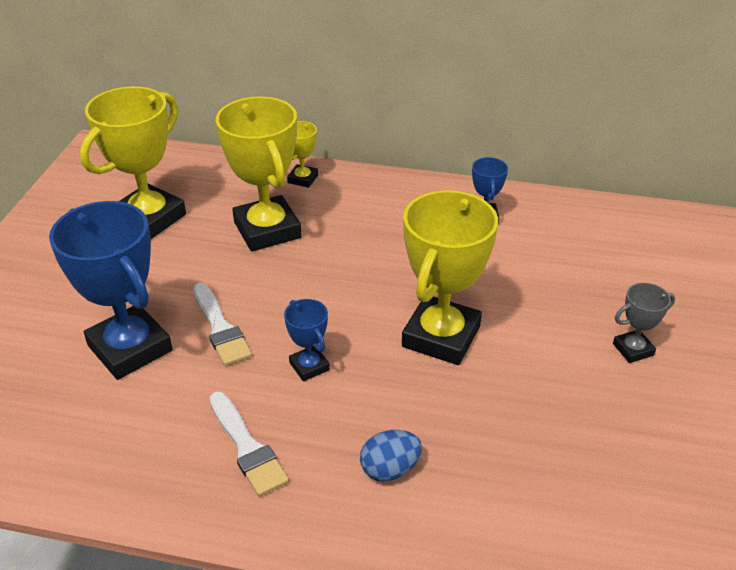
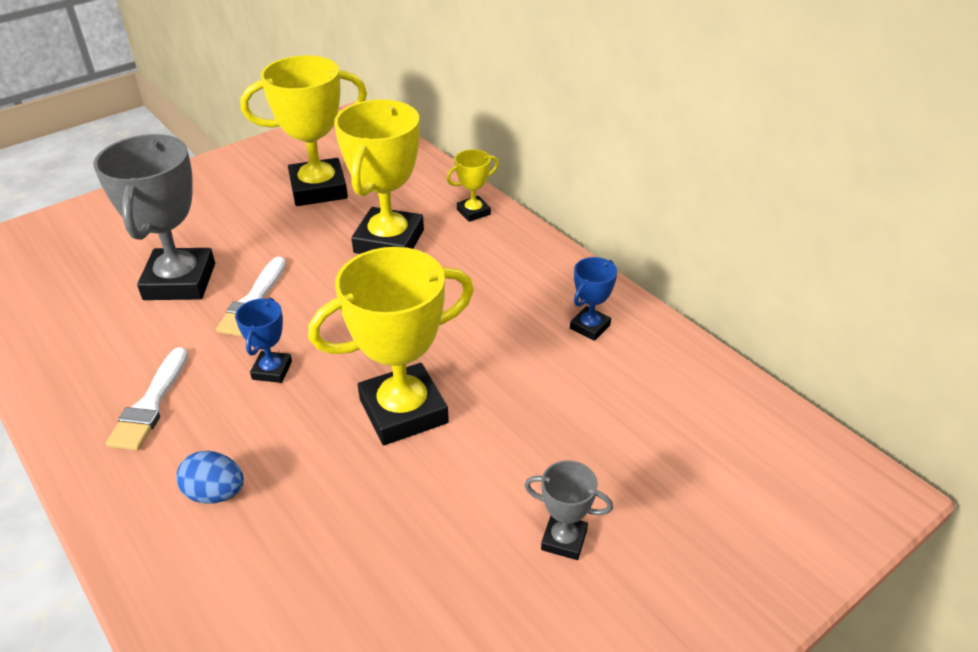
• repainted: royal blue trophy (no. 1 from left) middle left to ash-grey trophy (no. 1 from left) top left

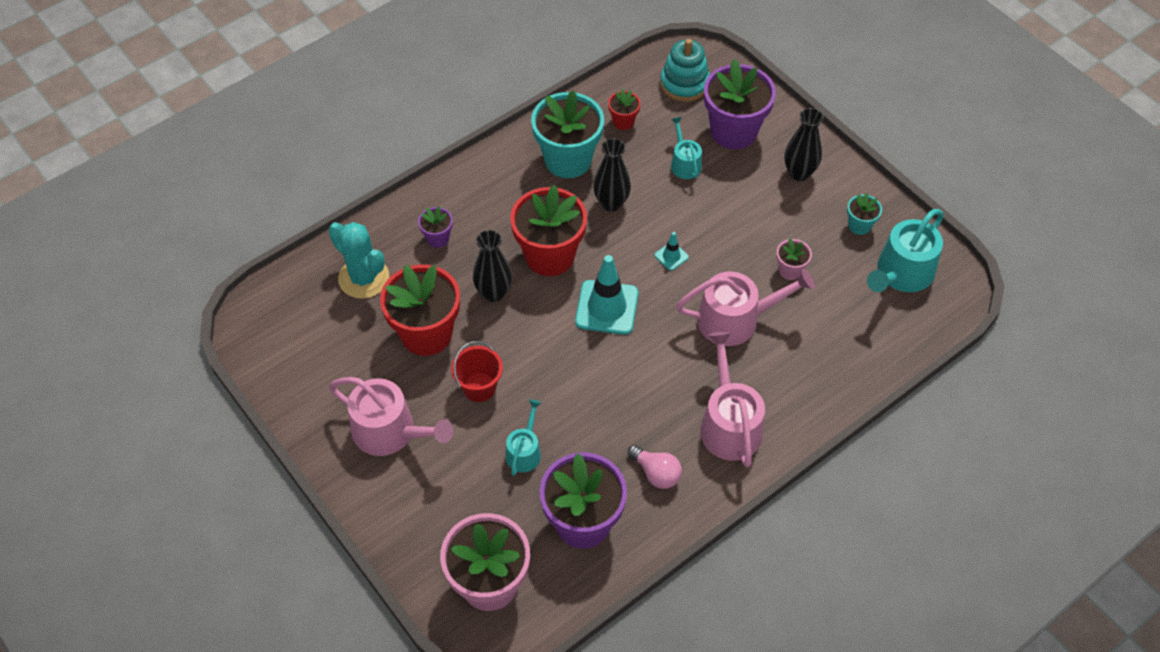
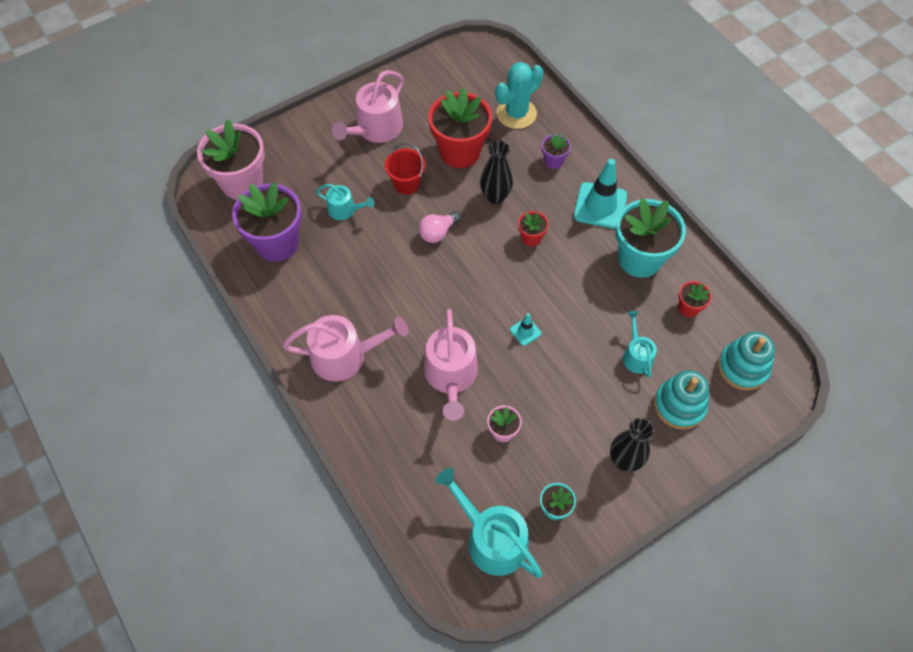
• shifted: rose-pink bulb bottom centre to centre
• scaled: red plant pot (no. 2 from left) centre = centre x0.46
• shifted: teal traffic cone (no. 1 from left in the first image) centre to teal traffic cone (no. 2 from left) top centre
• rotated: teal sprinkling can (no. 2 from left in the first image) top centre = middle right 90 degrees counterclockwise
• swapped: royal purple plant pot (no. 3 from left) top centre to teal stacking rings (no. 1 from left) middle right
• gone: ebony flower vase (no. 2 from left) top centre

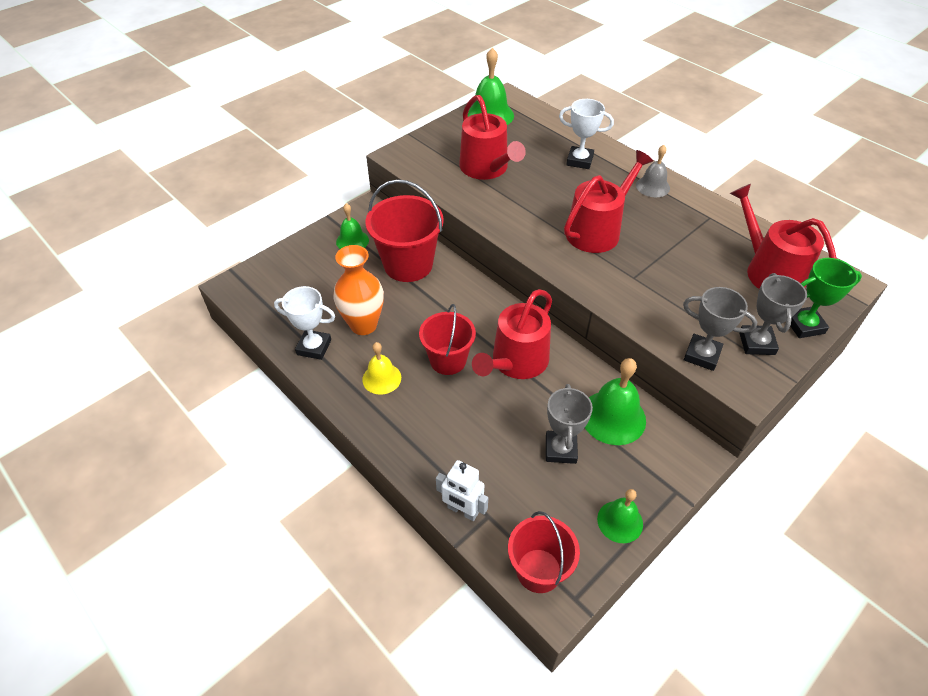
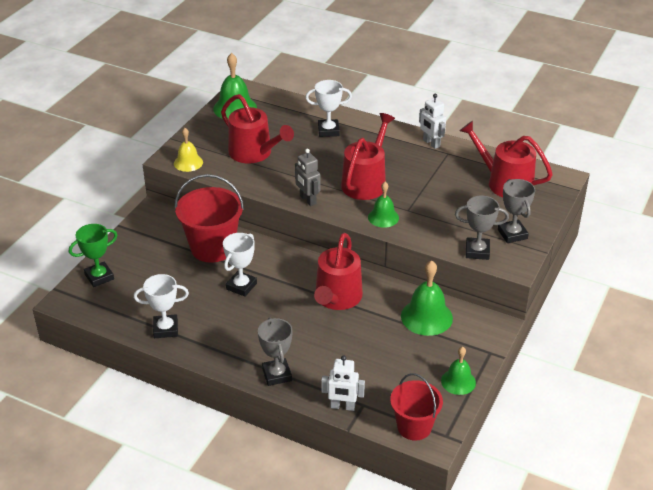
• shifted: green trophy middle right to middle left
• shifted: golden school bell centre to top left
• new: pure white trophy (no. 2 from left) centre
• shifted: ash-grey trophy (no. 1 from left) centre to bottom centre
• new: ash-grey toy robot centre
• shifted: green school bell (no. 1 from left in the first image) top centre to green school bell (no. 2 from left) centre
• new: pure white toy robot (no. 2 from left) top centre
• gone: orange flower vase centre
• gone: red bucket (no. 2 from left) centre
• gone: ash-grey school bell top right

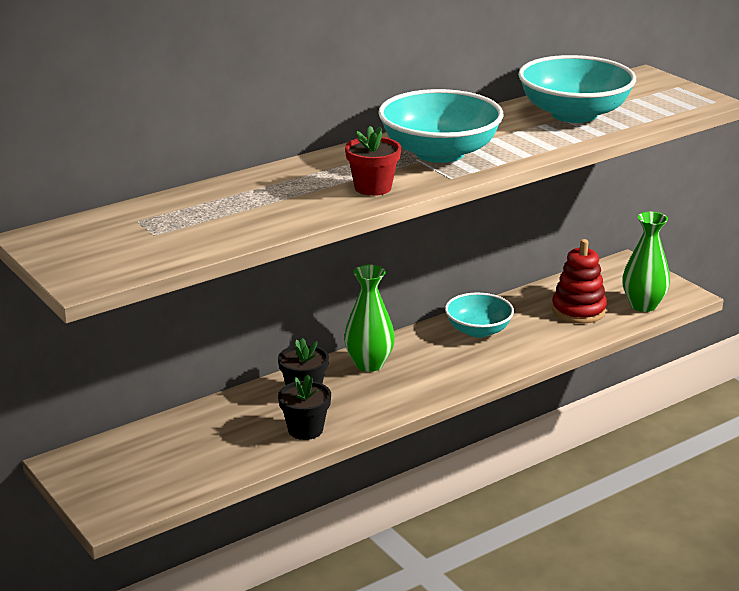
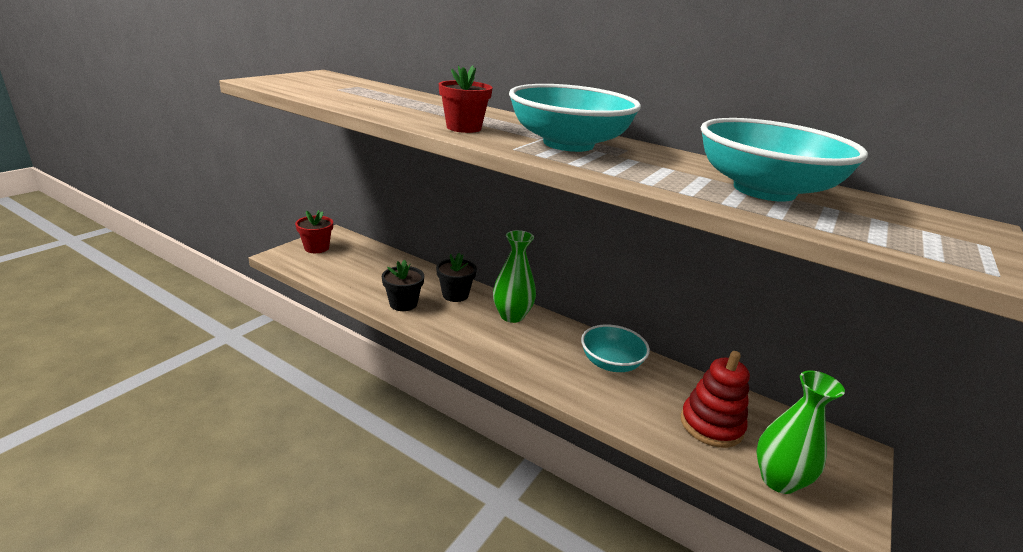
• new: red plant pot (no. 1 from left) middle left

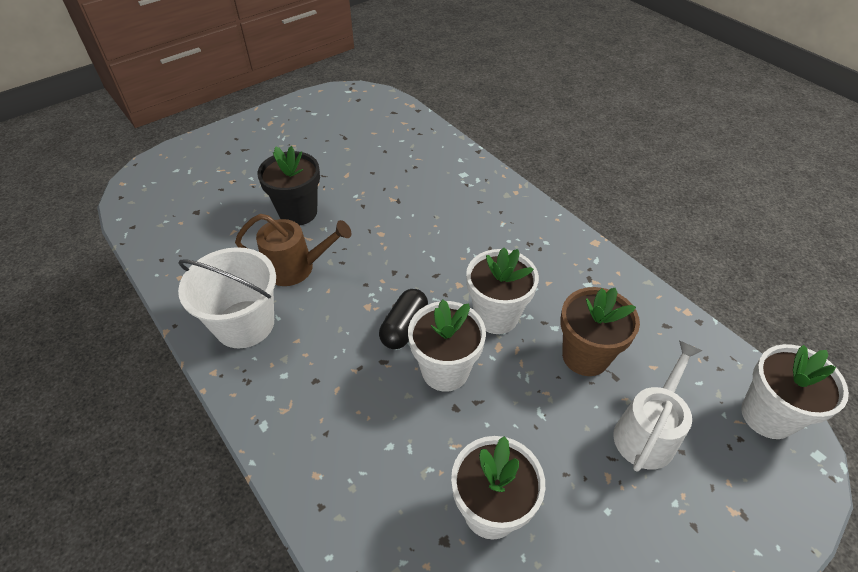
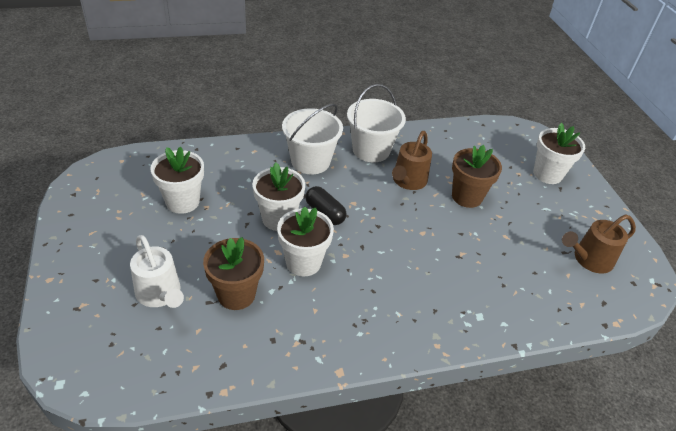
• new: pure white bucket (no. 1 from left) top centre
• repainted: ebony plant pot top centre to dark brown plant pot (no. 2 from left) middle right
• shifted: pure white plant pot (no. 4 from left) bottom right to middle right
• new: dark brown sprinkling can (no. 2 from left) middle right

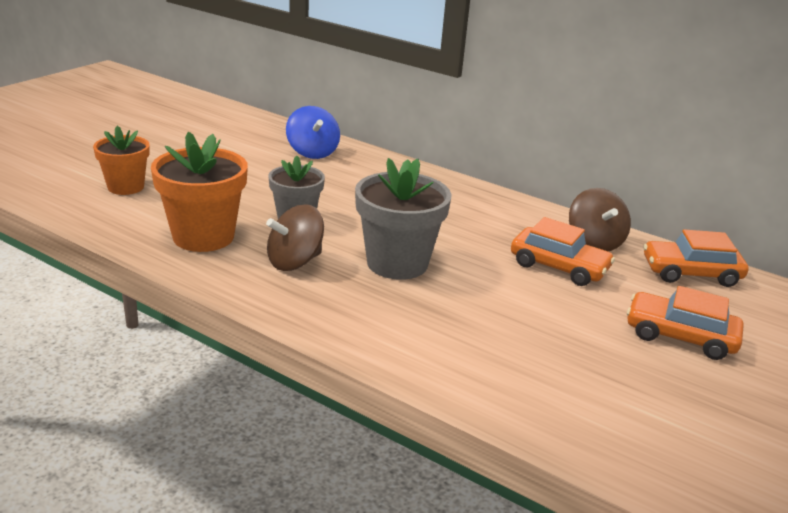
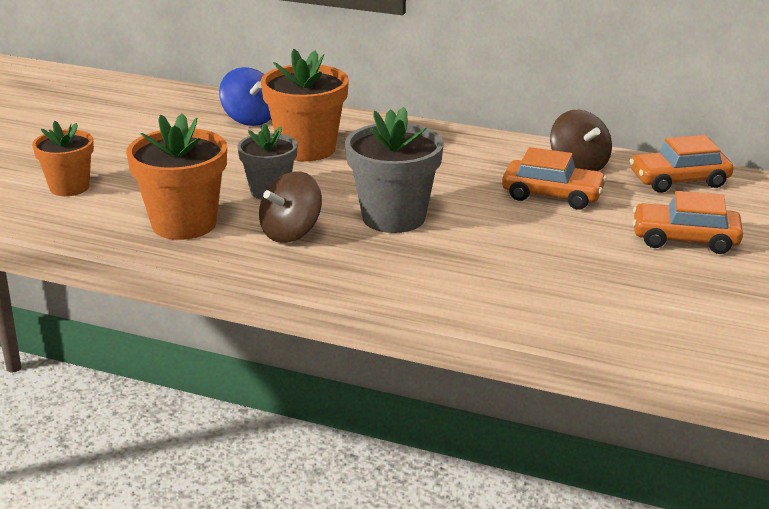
• new: orange plant pot (no. 3 from left) top centre

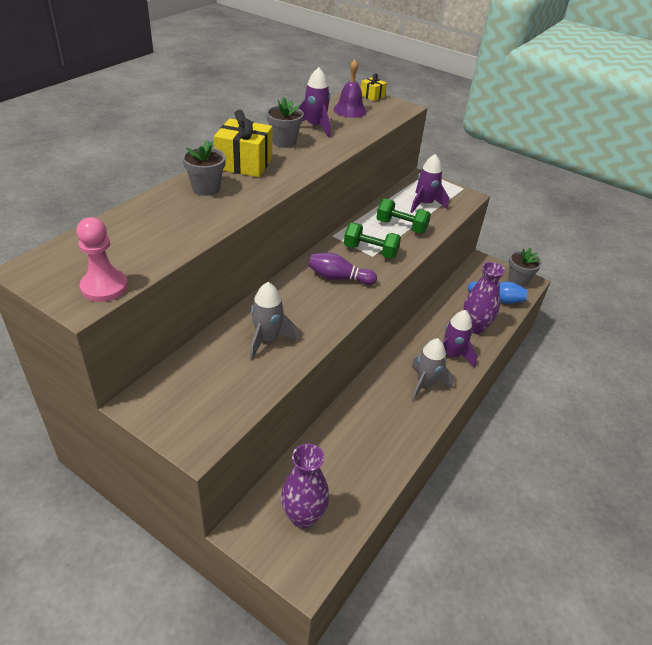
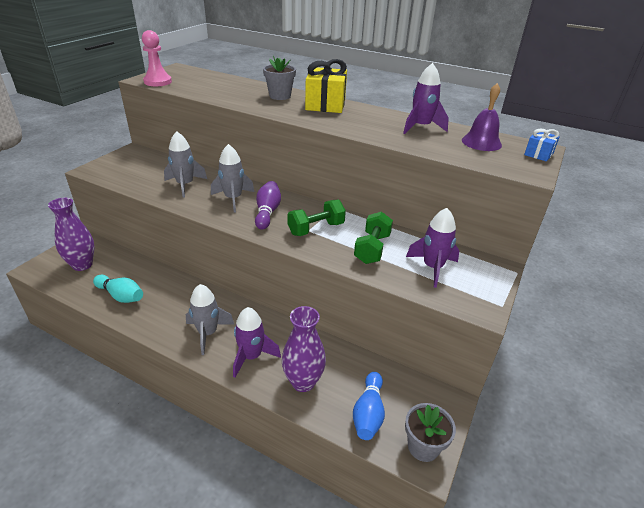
• new: teal tenpin middle left
• new: ash-grey spaceship (no. 3 from left) centre
• rotated: green dumbbell (no. 1 from left) centre = centre 45 degrees clockwise
• repainted: golden gift (no. 2 from left) top centre to royal blue gift top right
• gone: ash-grey plant pot (no. 2 from left) top centre

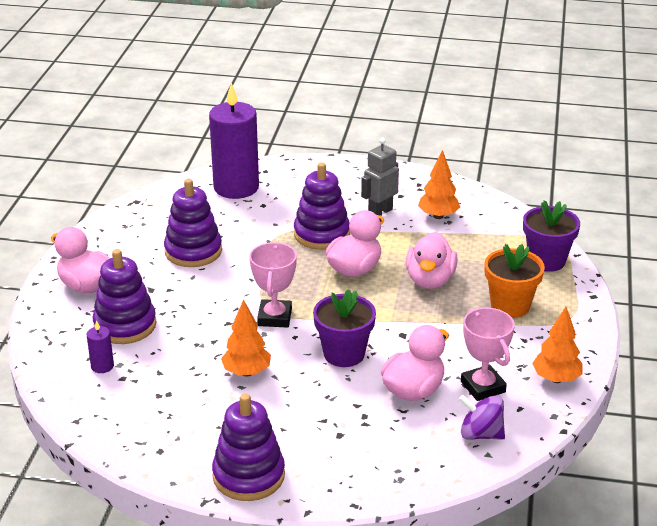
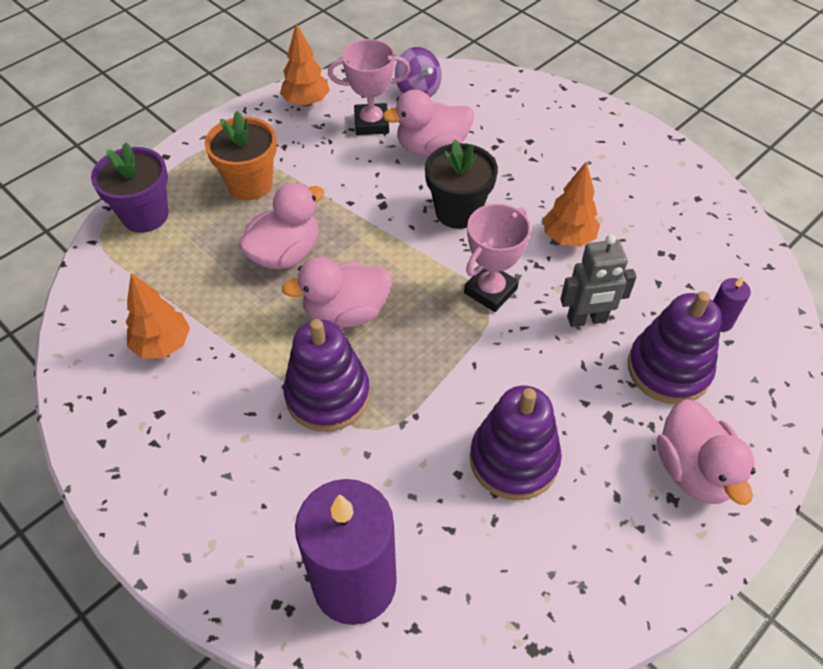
• rotated: rose-pink trophy (no. 2 from left in the first image) bottom right = top centre 75 degrees clockwise
• repainted: royal purple plant pot (no. 1 from left) centre to ebony plant pot top centre
• shifted: ash-grey toy robot centre to middle right
• gone: royal purple stacking rings (no. 3 from left) bottom centre

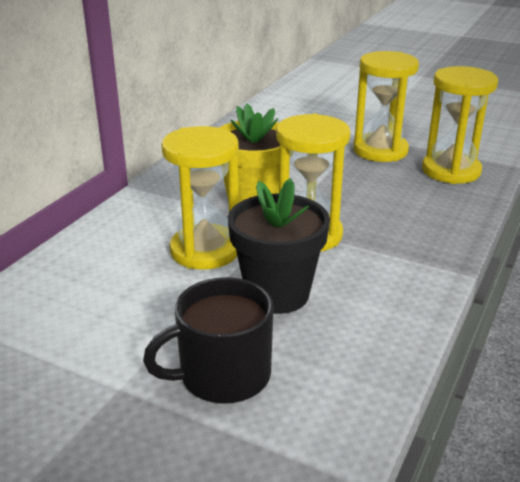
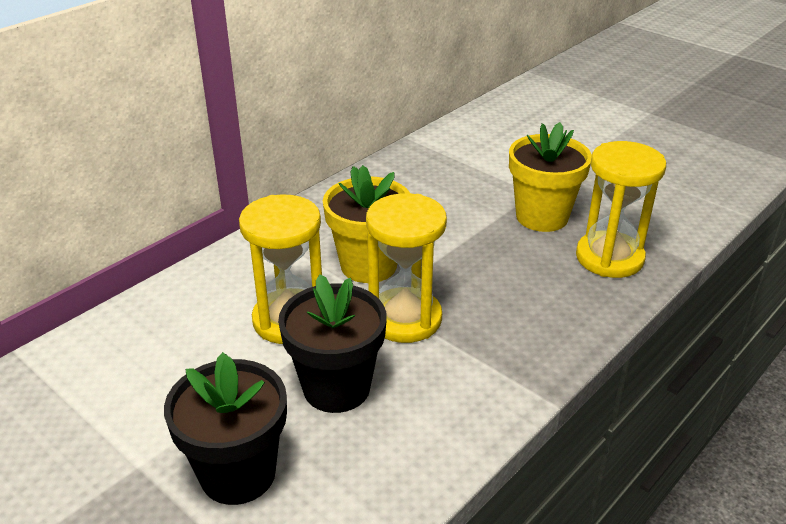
• swapped: ebony mug bottom centre to ebony plant pot (no. 1 from left) bottom left
• swapped: golden sand timer (no. 3 from left) top right to golden plant pot (no. 2 from left) middle right

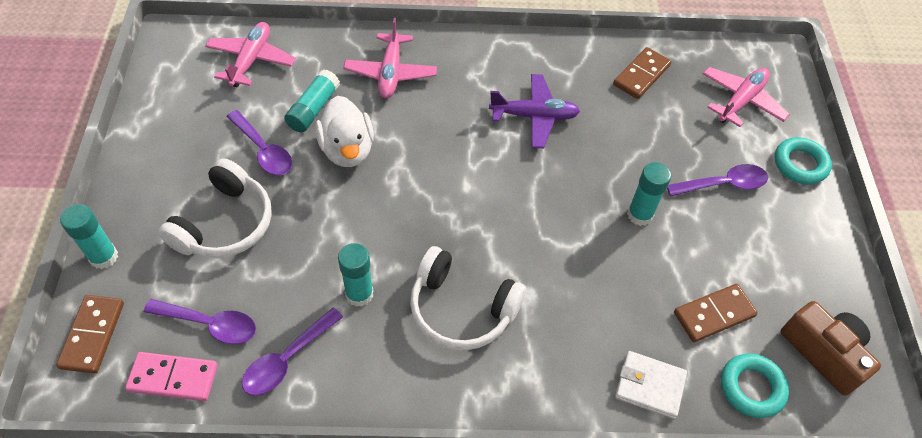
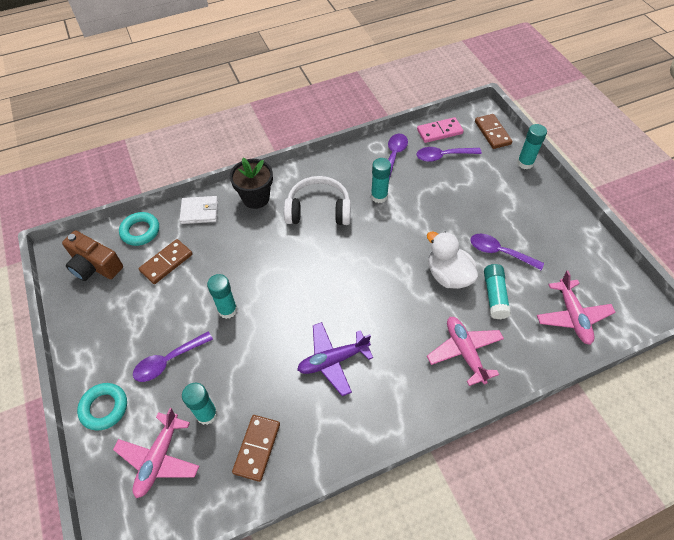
• new: teal glue (no. 1 from left) bottom left
• new: ebony plant pot centre
• gone: pure white headset (no. 1 from left) middle left

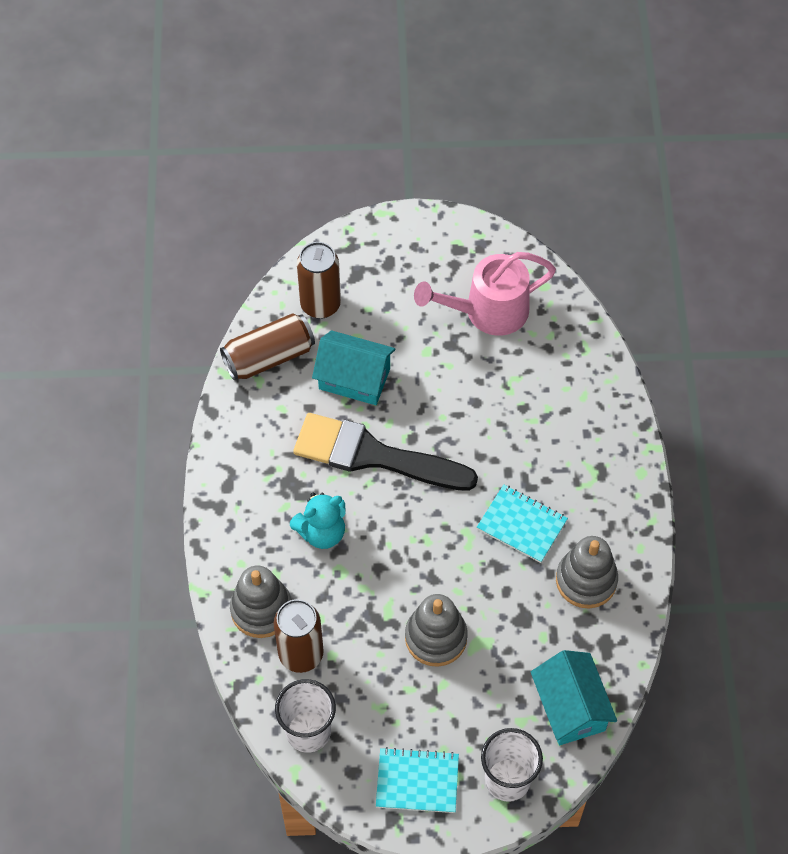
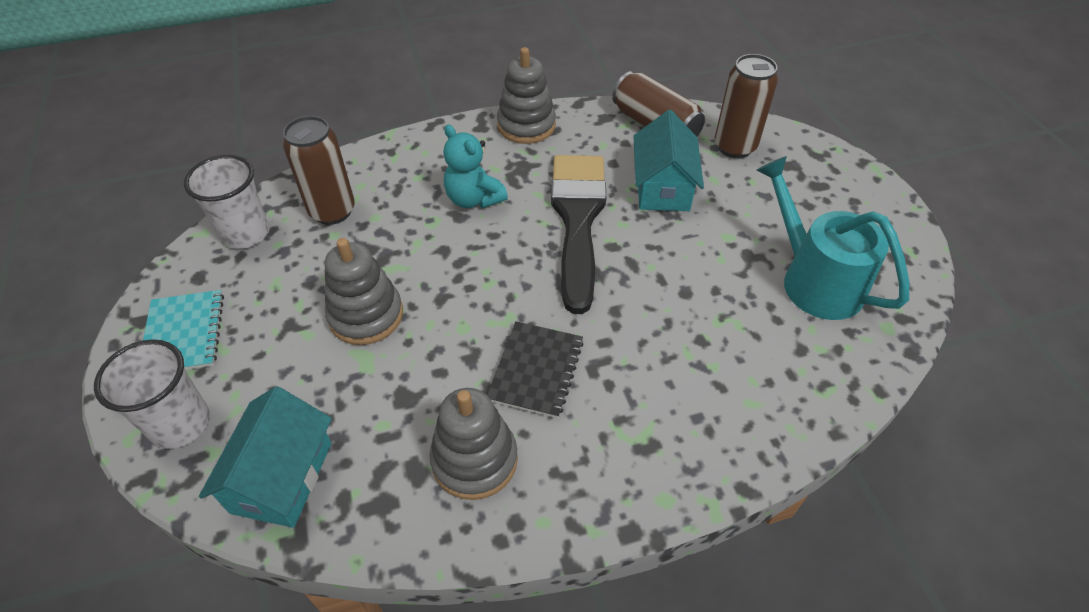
• rotated: teal toy house (no. 2 from left in the first image) bottom right = bottom left 45 degrees counterclockwise
• repainted: teal notebook (no. 2 from left) centre to ebony notebook centre
• shifted: ash-grey stacking rings (no. 1 from left in the first image) bottom left to ash-grey stacking rings (no. 3 from left) top centre
• repainted: rose-pink sprinkling can centre to teal sprinkling can middle right

